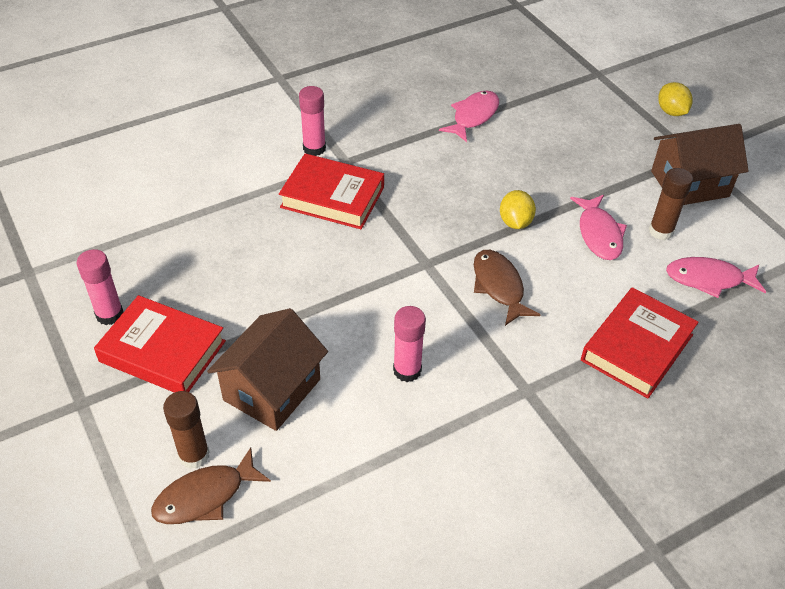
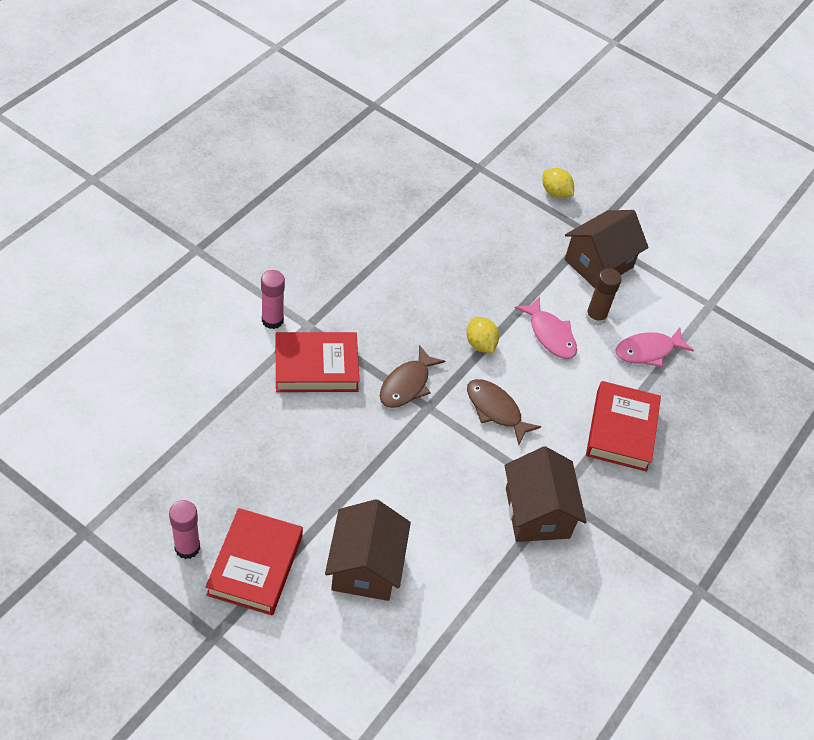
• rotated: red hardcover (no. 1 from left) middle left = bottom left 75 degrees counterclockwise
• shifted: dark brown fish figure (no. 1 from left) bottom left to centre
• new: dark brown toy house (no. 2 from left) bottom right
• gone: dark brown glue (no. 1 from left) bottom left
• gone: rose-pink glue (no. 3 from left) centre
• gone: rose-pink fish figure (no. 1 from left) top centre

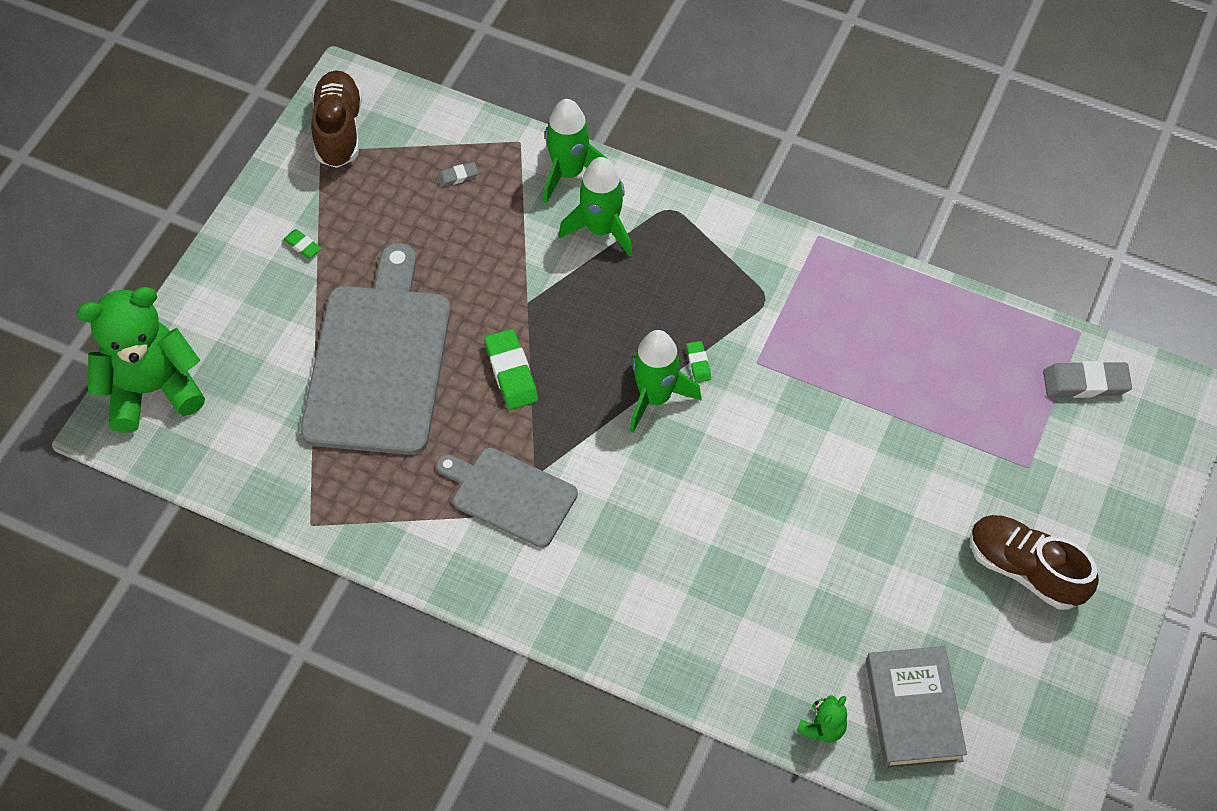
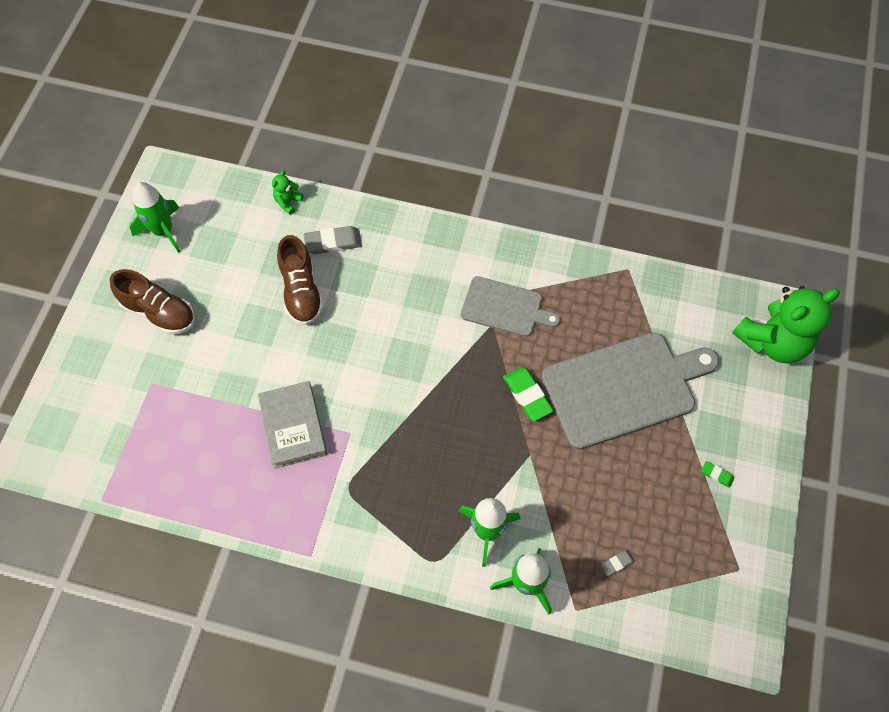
• shifted: green spaceship (no. 3 from left in the first image) centre to green spaceship (no. 1 from left) top left
• shifted: ash-grey hardcover bottom right to middle left
• shifted: dark brown lace-up shoe (no. 1 from left in the first image) top left to dark brown lace-up shoe (no. 2 from left) centre
• shifted: ash-grey gum eraser (no. 2 from left in the first image) middle right to ash-grey gum eraser (no. 1 from left) centre
• rotated: ash-grey cutting board (no. 1 from left in the first image) middle left = middle right 105 degrees counterclockwise
• gone: green gum eraser (no. 3 from left) centre

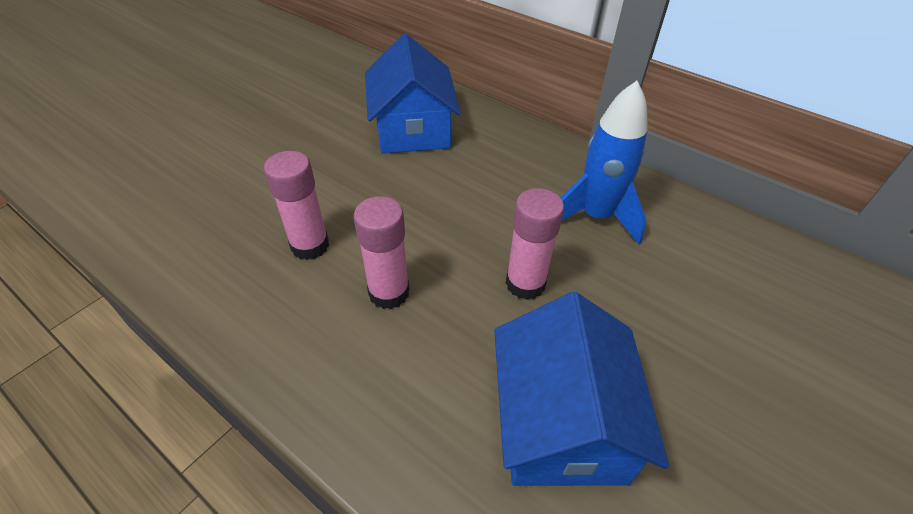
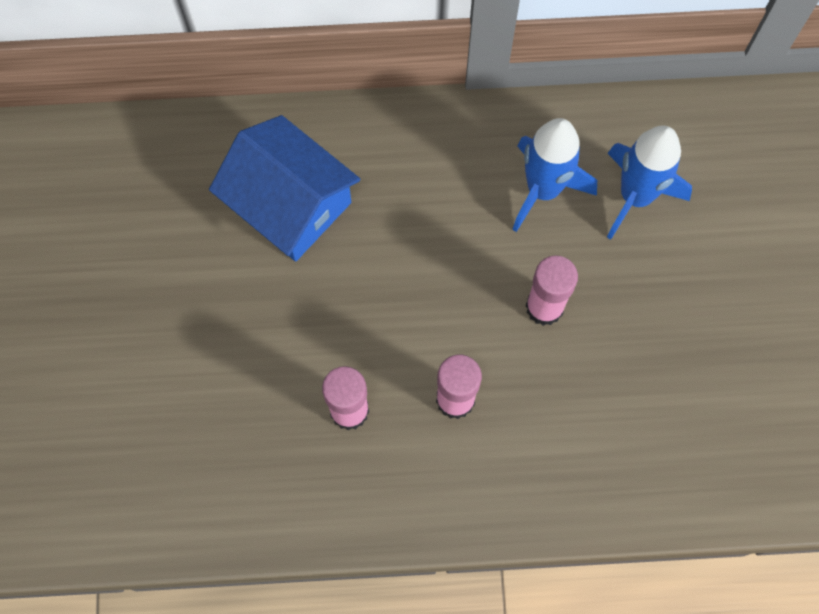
• new: royal blue spaceship (no. 2 from left) top right
• gone: royal blue toy house (no. 2 from left) bottom centre

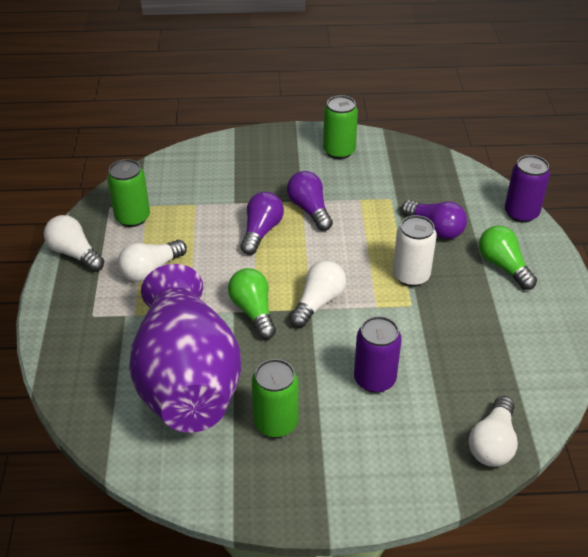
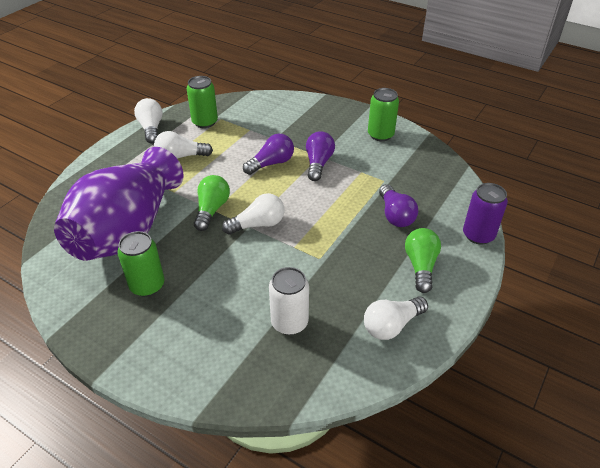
• shifted: pure white tin middle right to centre
• shifted: pure white bulb (no. 4 from left) bottom right to bottom centre
• gone: royal purple tin (no. 1 from left) centre

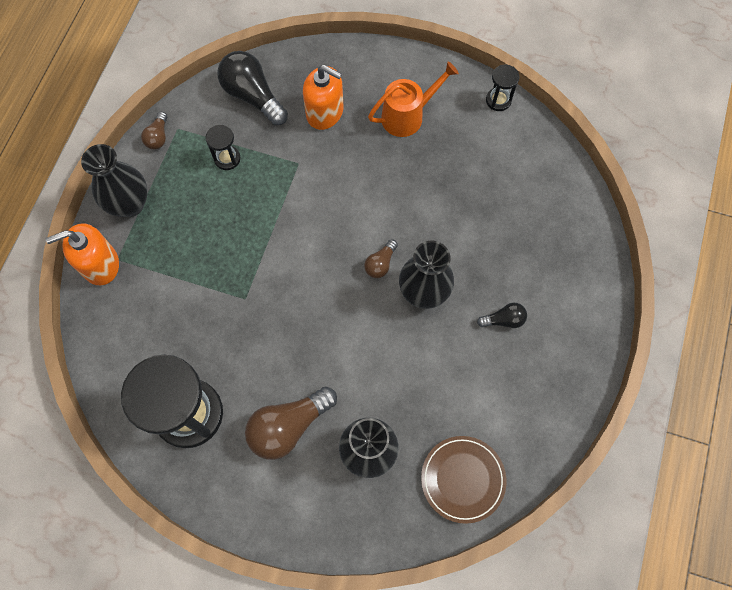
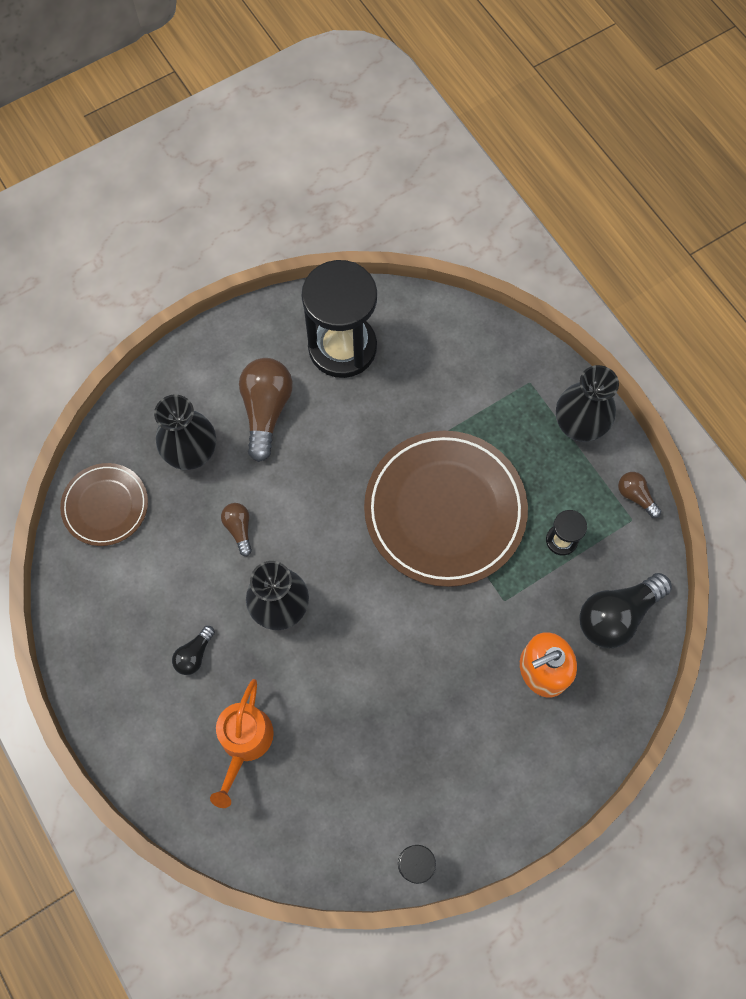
• shifted: orange sprinkling can top centre to bottom left
• shifted: dark brown bulb (no. 3 from left in the first image) centre to dark brown bulb (no. 1 from left) middle left
• new: dark brown dinner plate (no. 2 from left) centre
• rotated: ebony bulb (no. 1 from left in the first image) top centre = middle right 150 degrees clockwise
• gone: orange soap dispenser (no. 1 from left) middle left

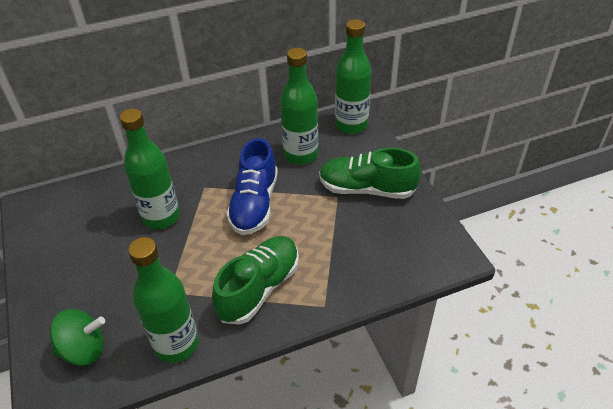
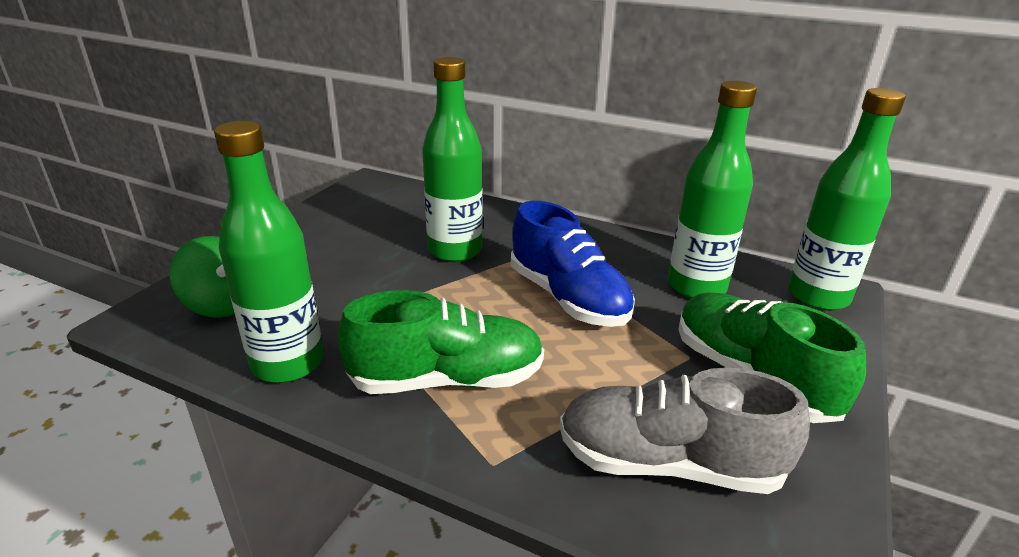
• rotated: royal blue lace-up shoe centre = centre 90 degrees counterclockwise
• new: ash-grey lace-up shoe bottom right

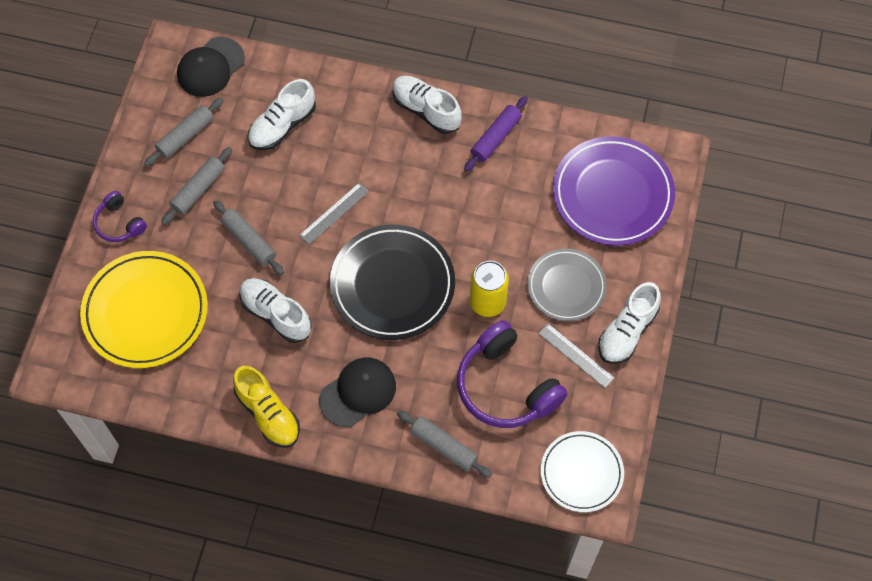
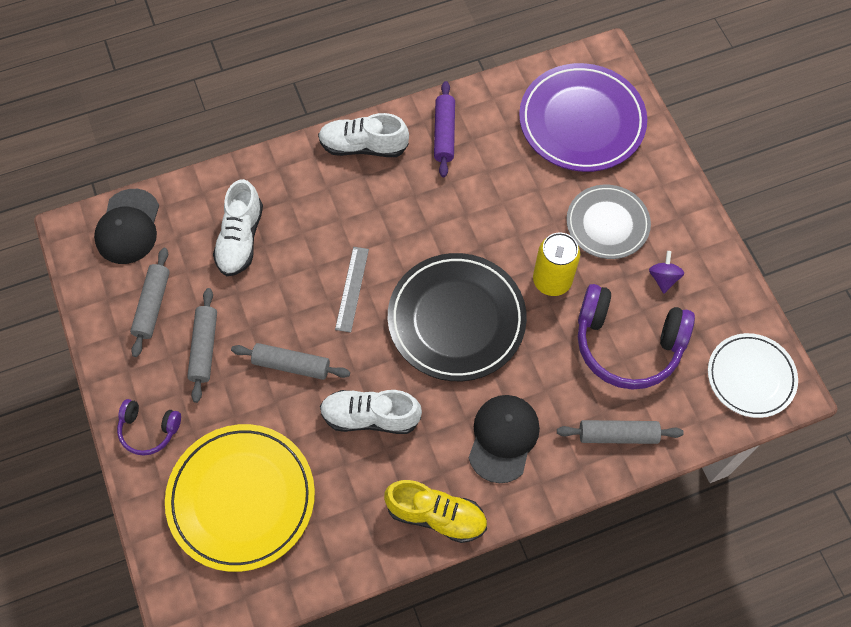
• swapped: ash-grey straightedge (no. 2 from left) centre to royal purple spinning top middle right
• gone: pure white lace-up shoe (no. 4 from left) middle right

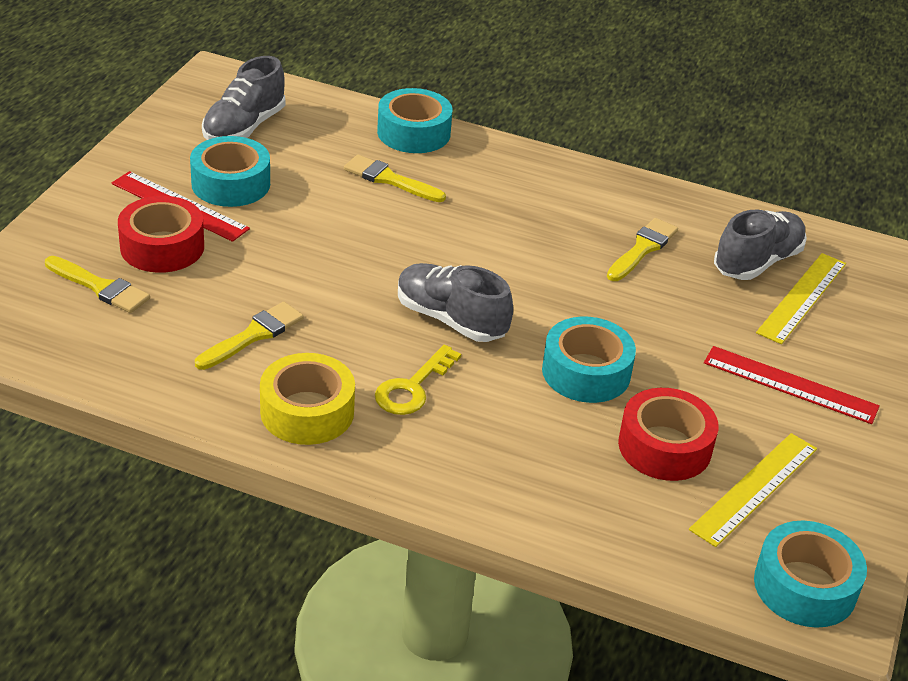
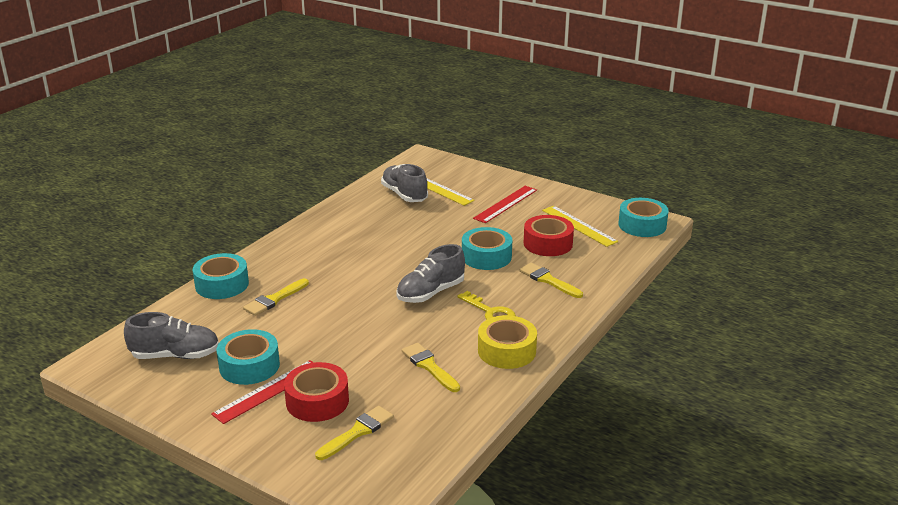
• rotated: ash-grey lace-up shoe (no. 1 from left) top left = middle left 45 degrees counterclockwise
• shifted: golden brush (no. 4 from left) middle right to centre

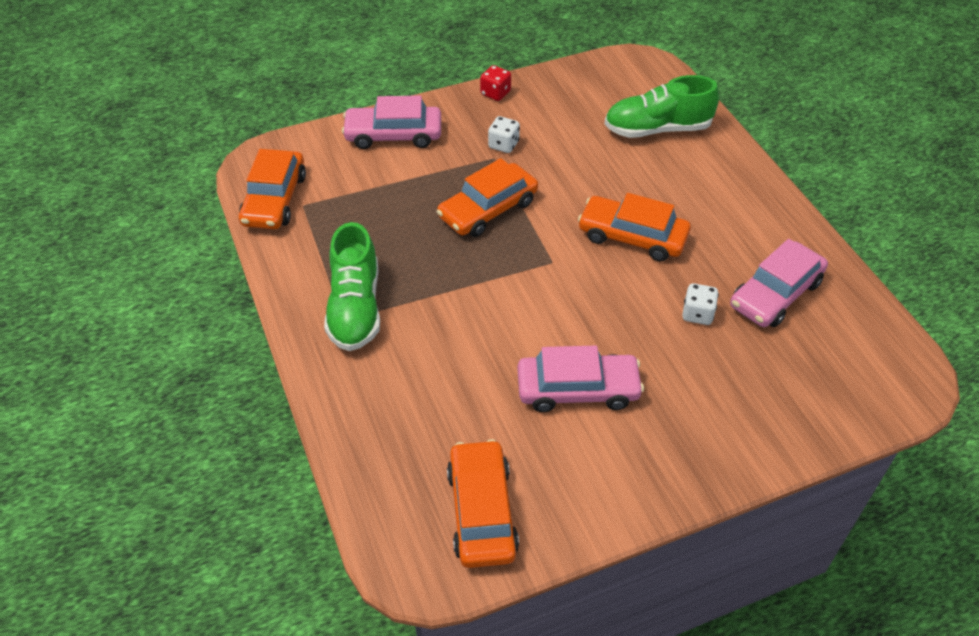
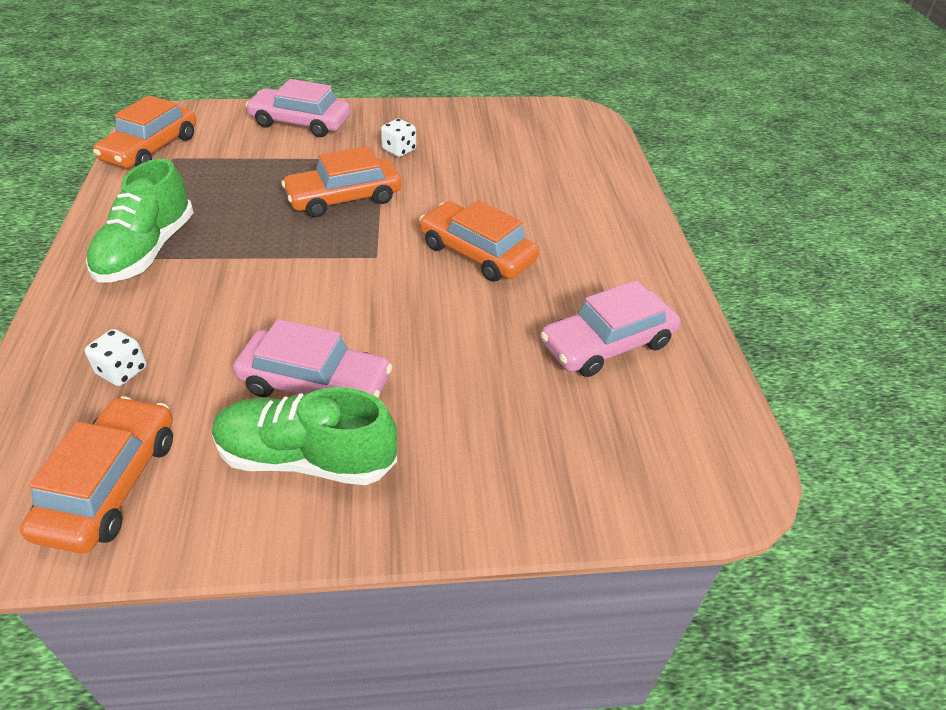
• shifted: pure white die (no. 2 from left in the first image) middle right to pure white die (no. 1 from left) middle left
• shifted: green lace-up shoe (no. 2 from left) top right to middle left
• gone: red die top centre

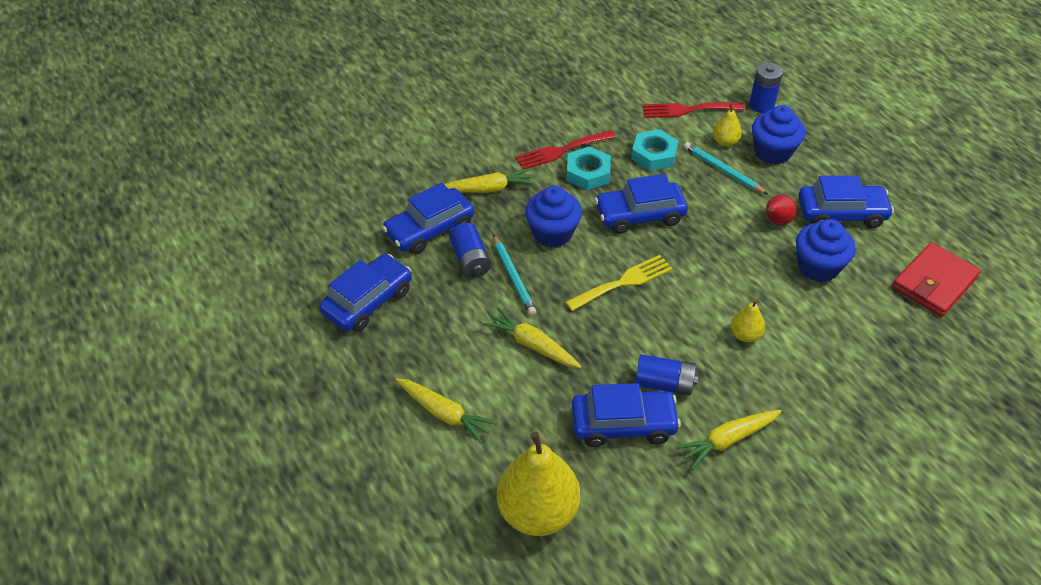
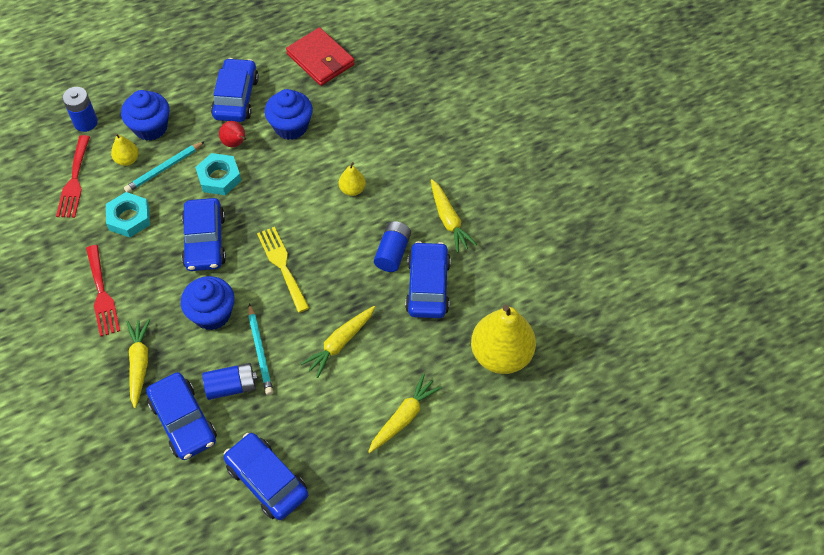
• shifted: teal nut (no. 1 from left in the first image) top centre to teal nut (no. 2 from left) top left
• rotated: teal wooden pencil (no. 1 from left in the first image) centre = middle left 90 degrees clockwise

